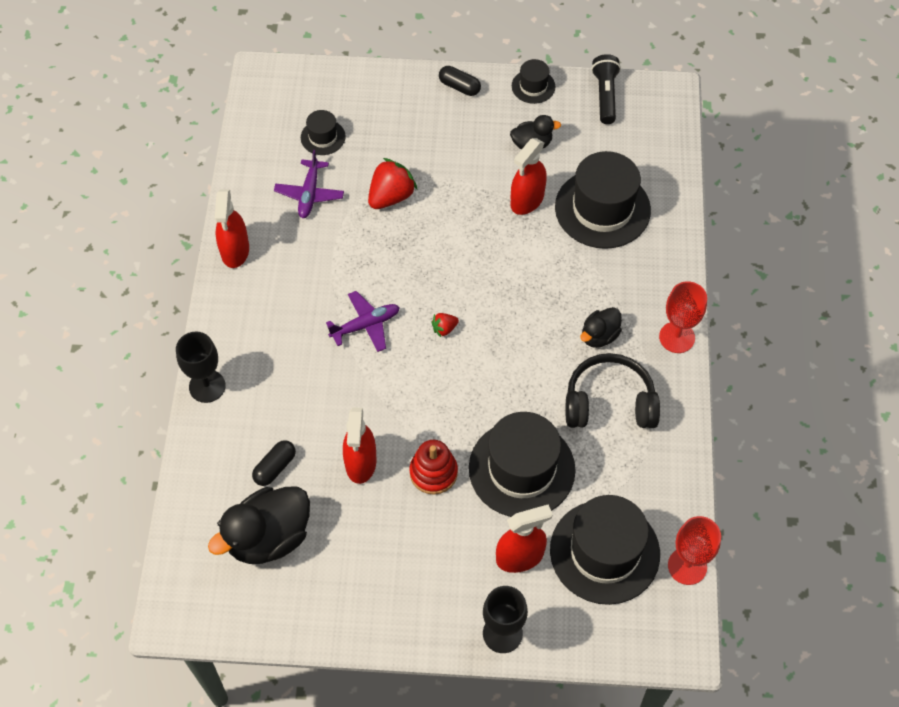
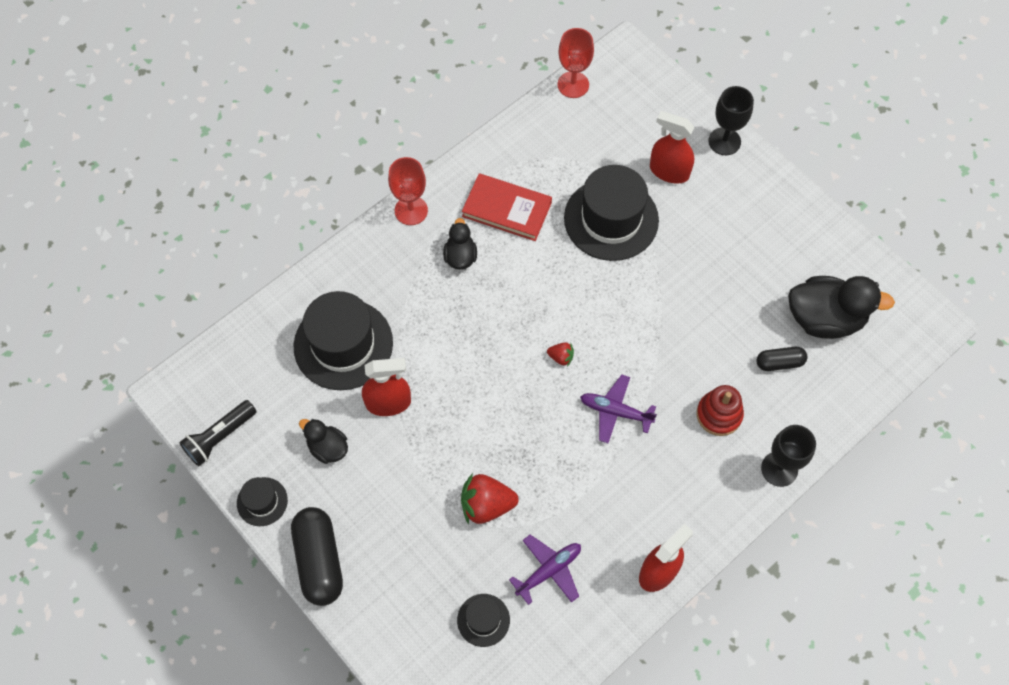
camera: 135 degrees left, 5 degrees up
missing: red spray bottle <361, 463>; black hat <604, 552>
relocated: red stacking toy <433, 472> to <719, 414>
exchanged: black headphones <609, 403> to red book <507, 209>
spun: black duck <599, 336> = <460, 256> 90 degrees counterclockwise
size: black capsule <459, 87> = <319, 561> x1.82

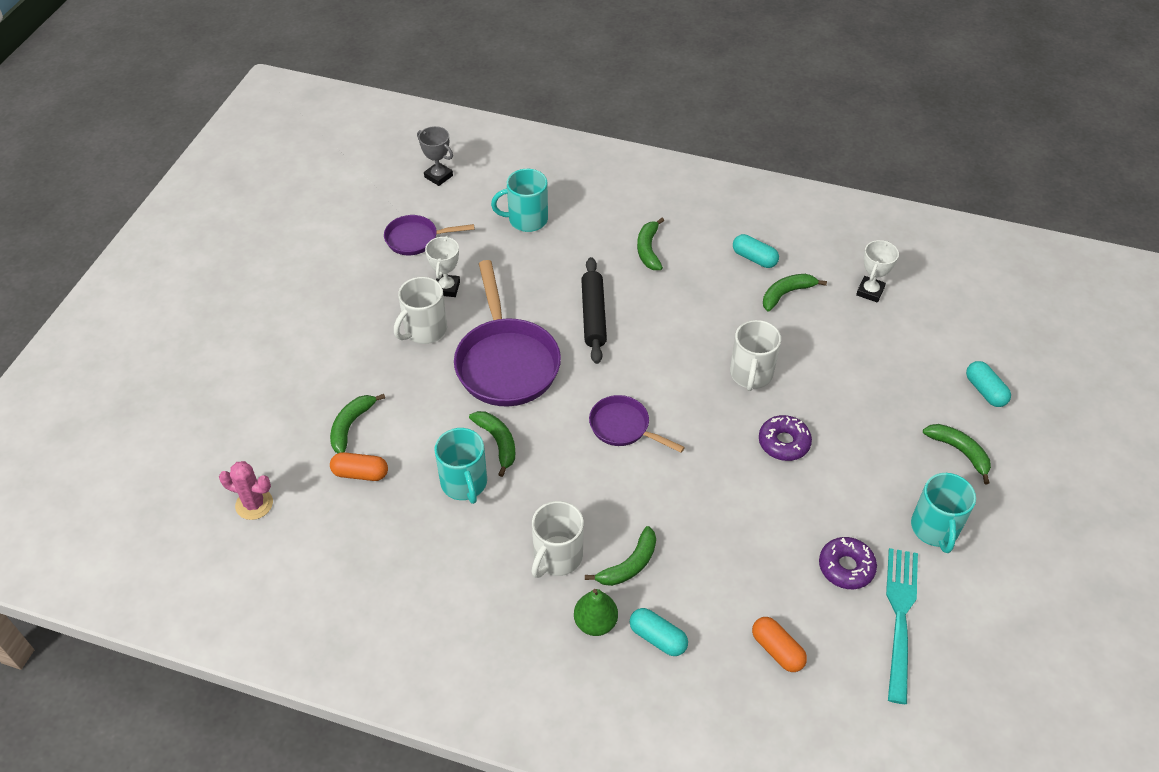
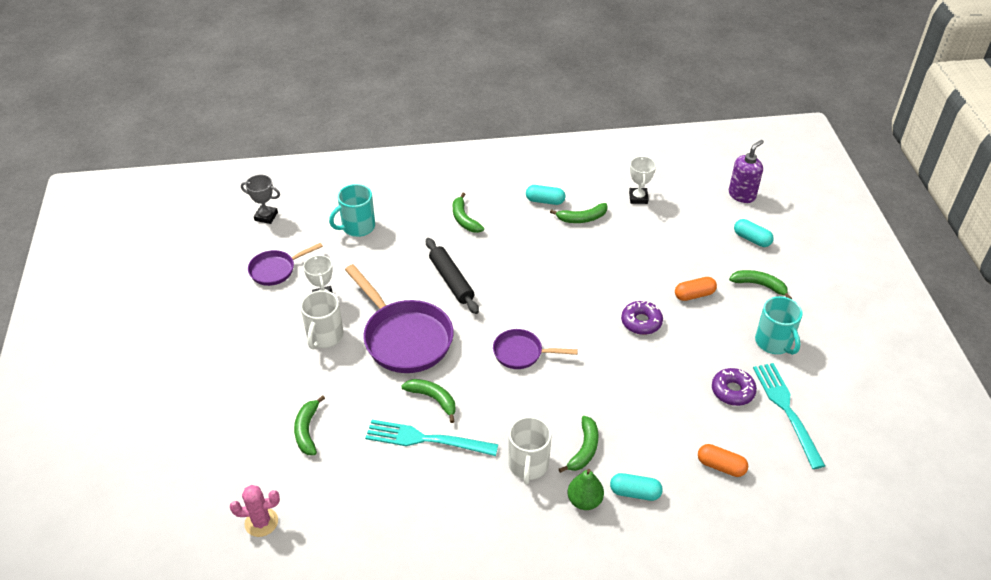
camera: 25 degrees left, 5 degrees down
missing: white mug <751, 374>
appeared: purple soap dispenser <742, 195>
relocated: orange capsule <360, 473> to <694, 295>
exchanged: turquoise mug <464, 483> to turquoise fork <425, 439>
spun: green banana <786, 294> = <582, 218> 135 degrees counterclockwise

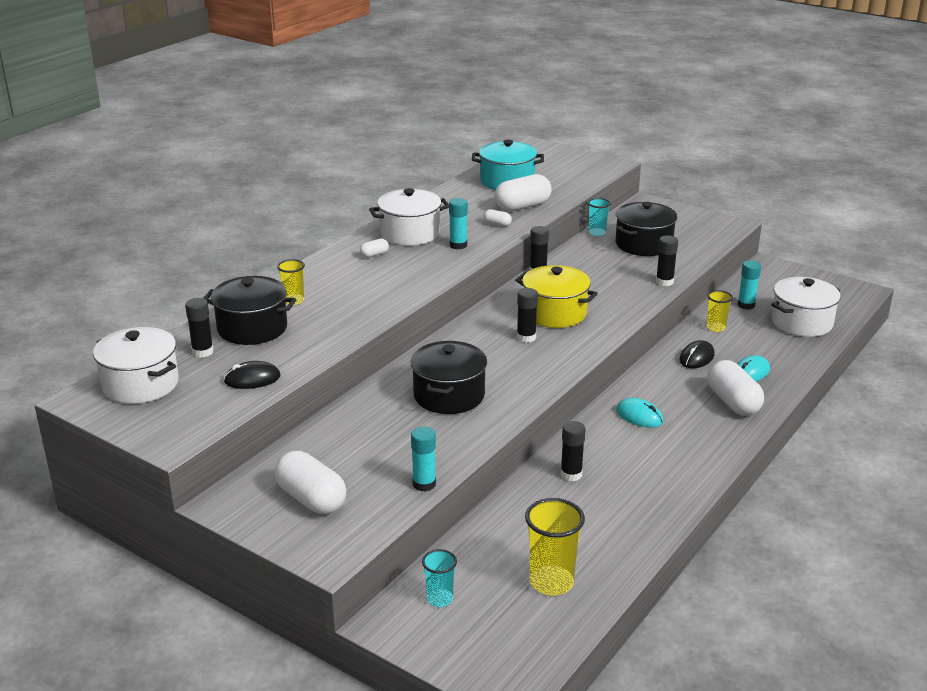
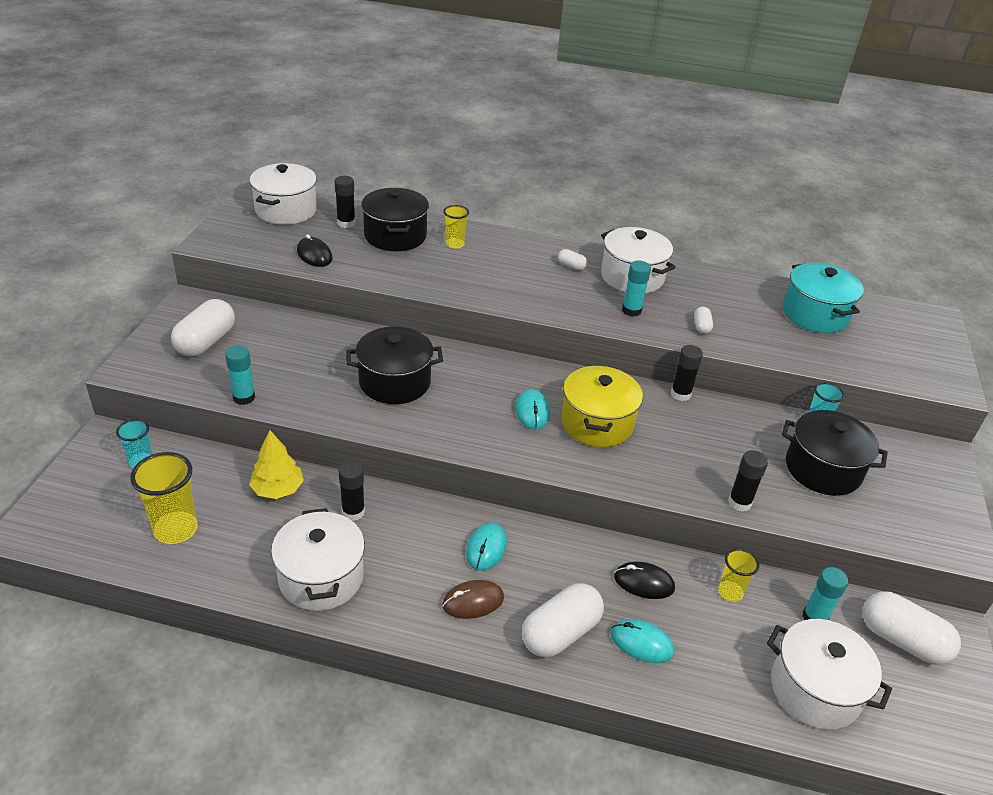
camera: 65 degrees right, 10 degrees up
appeared: yellow tree <278, 489>; white pot <321, 577>; brown mouse <473, 601>
relocated: white capsule <522, 206> to <902, 640>
exchanged: black glue stick <526, 337> to turquoise mouse <532, 411>

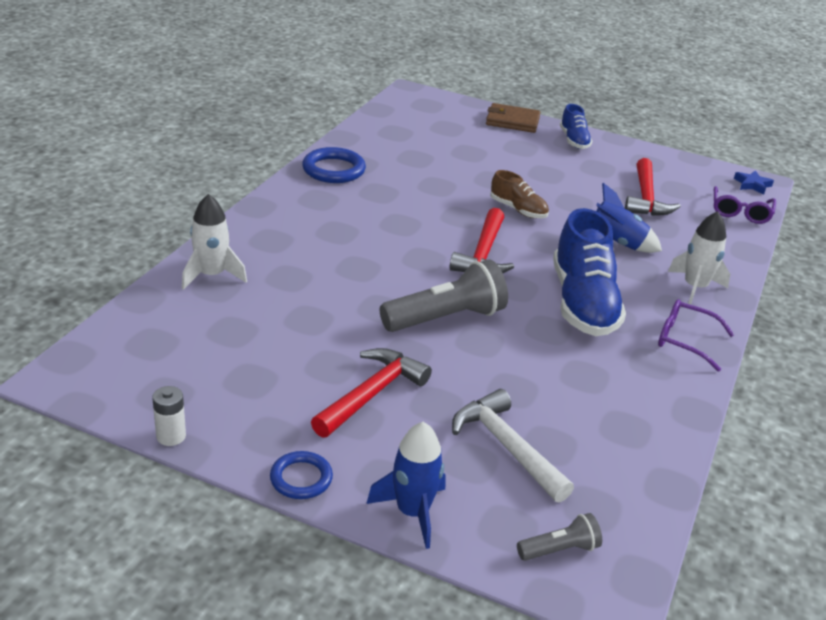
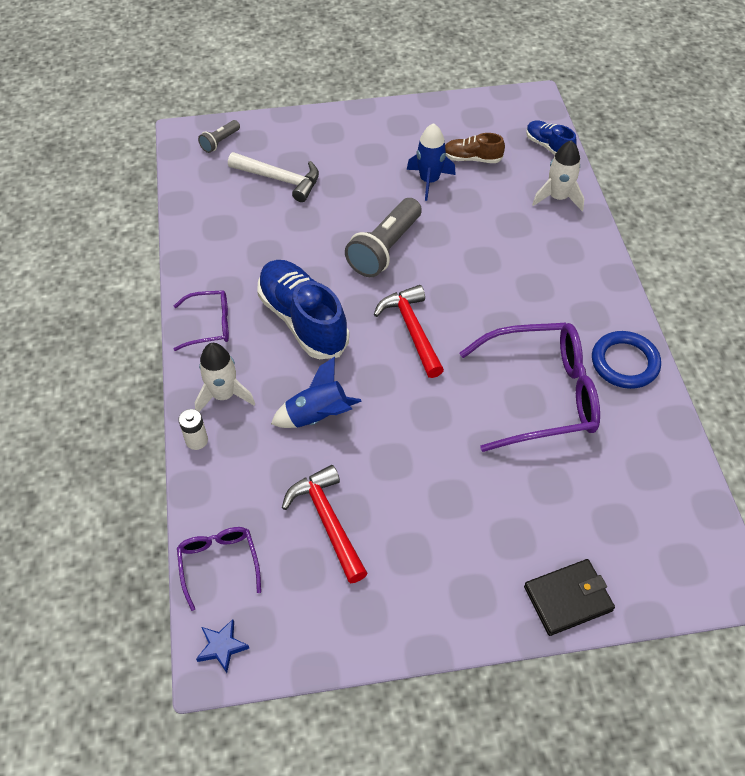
camera: 150 degrees right, 20 degrees up
missing: red hammer <372, 394>; blue ring <301, 478>
appeared: purple glasses <541, 394>
relocated: blue shoe <574, 140> to <548, 146>; brown shoe <518, 210> to <472, 159>; white battery <171, 436> to <196, 440>; blue rocket <412, 512> to <429, 181>
colour: brown wallet <512, 121> to black wallet <567, 598>

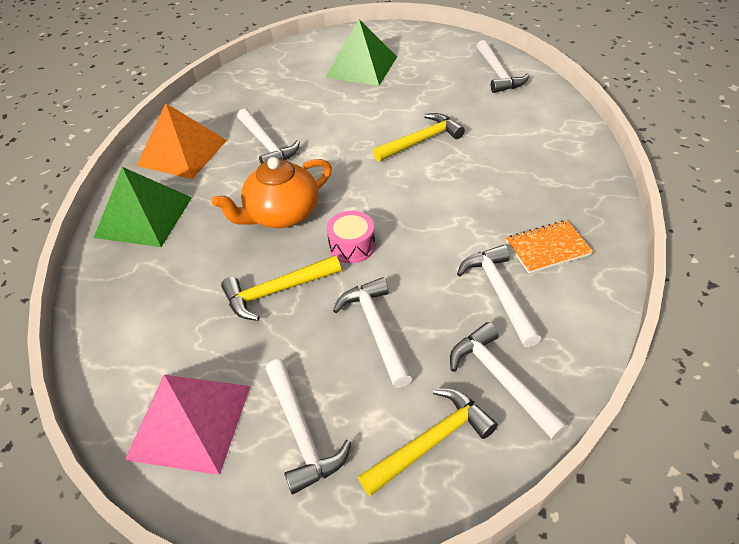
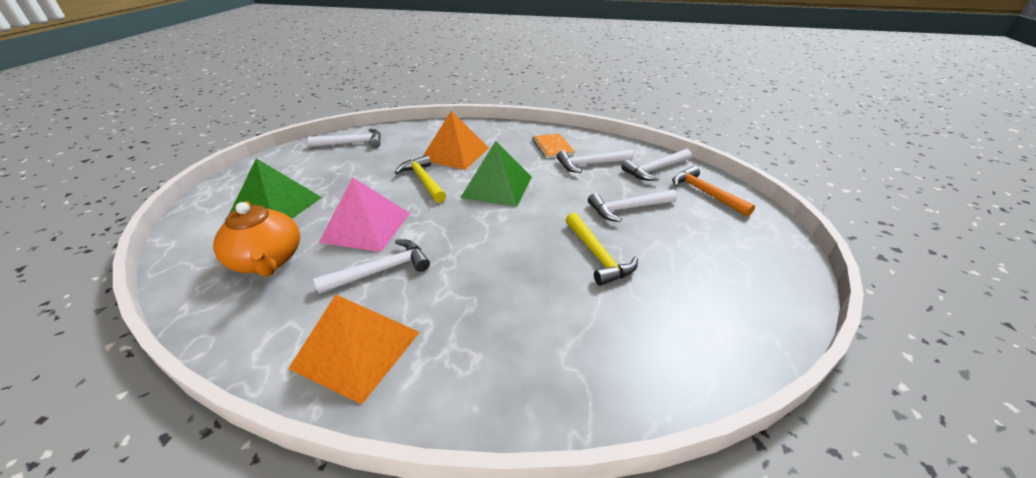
camera: 90 degrees left, 10 degrees down
missing: pink drum <352, 246>; white hammer <301, 433>
appeared: orange pyramid <455, 153>
relocated: orange teapot <281, 214> to <268, 260>; green pyramid <144, 216> to <497, 187>; pink pyramid <190, 421> to <366, 227>
colour: yellow hammer <431, 442> to orange hammer <705, 193>

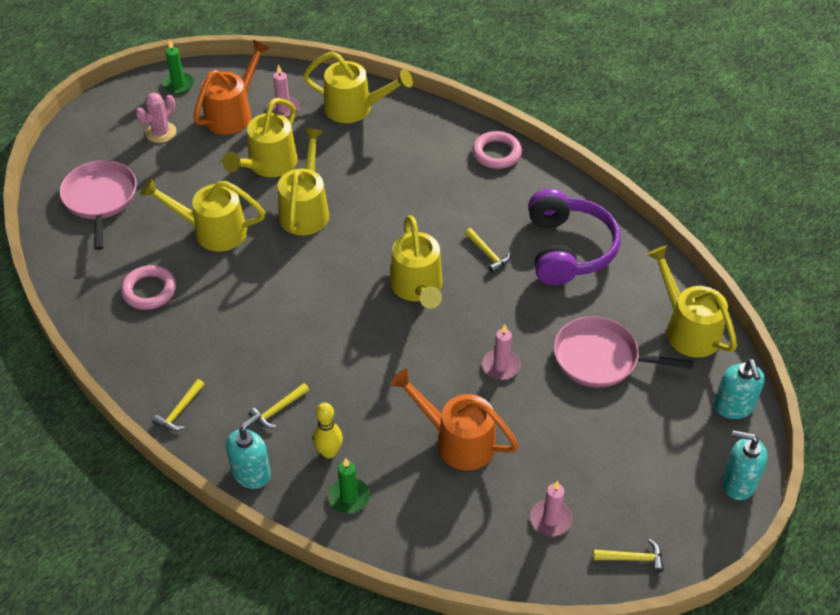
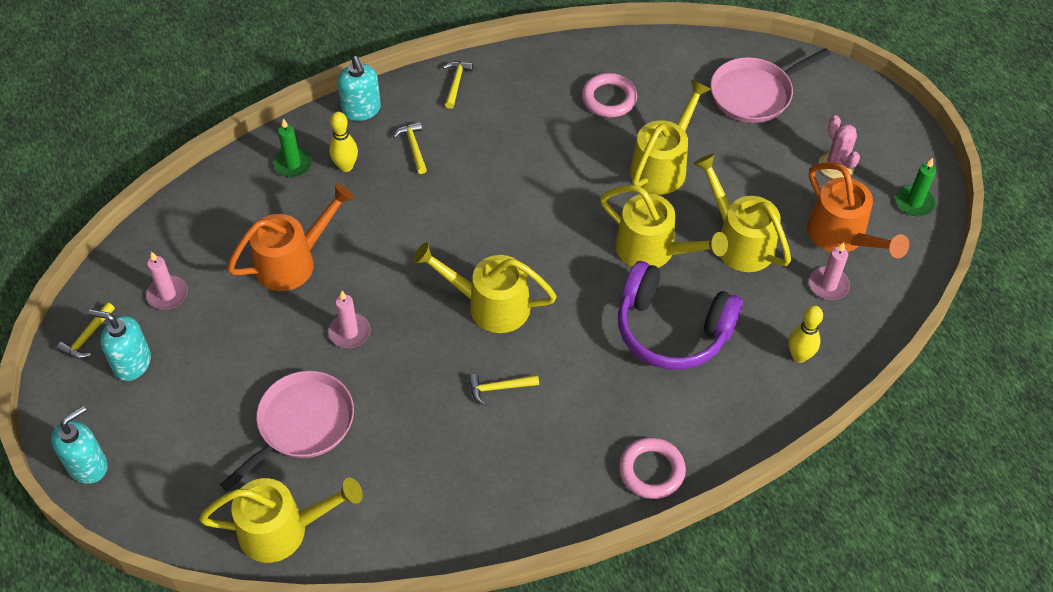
camera: 115 degrees right, 5 degrees up
relocated: purple headphones <568, 249> to <672, 330>; turquoise soap dispenser <734, 406> to <132, 363>
exchanged: yellow watering can <355, 108> to yellow bowling pin <799, 356>
spun: pink pan <100, 199> = <754, 94> 135 degrees clockwise; yellow hammer <180, 411> = <456, 83> 45 degrees clockwise

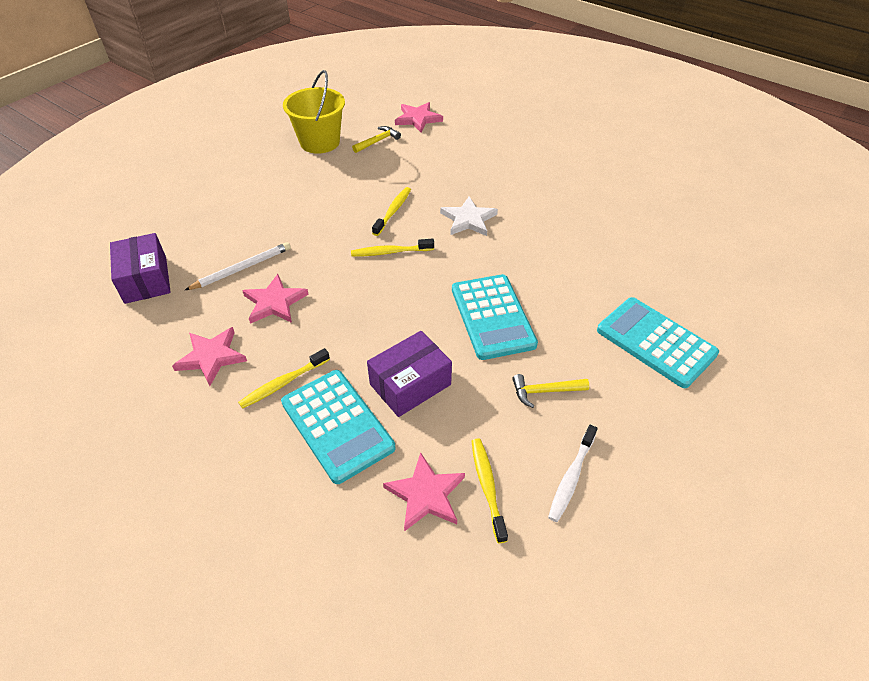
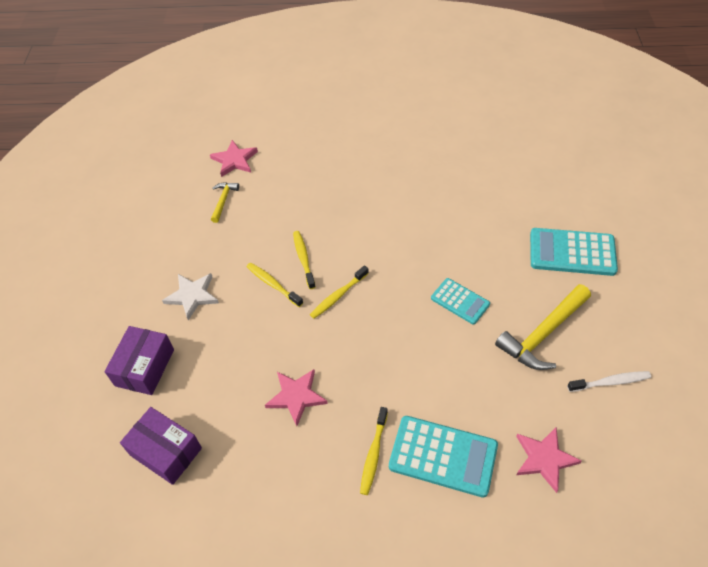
camera: 35 degrees left, 5 degrees up
missing: yellow bucket <320, 142>; white pencil <242, 269>; pink star <211, 357>
relocated: white star <468, 219> to <192, 296>; purple box <410, 384> to <145, 367>; yellow toothbrush <487, 487> to <273, 284>
spun: white toothbrush <571, 477> = <610, 382> 90 degrees counterclockwise
size: turquoise calculator <492, 317> = <460, 301> x0.61; yellow hammer <544, 391> = <543, 334> x1.91

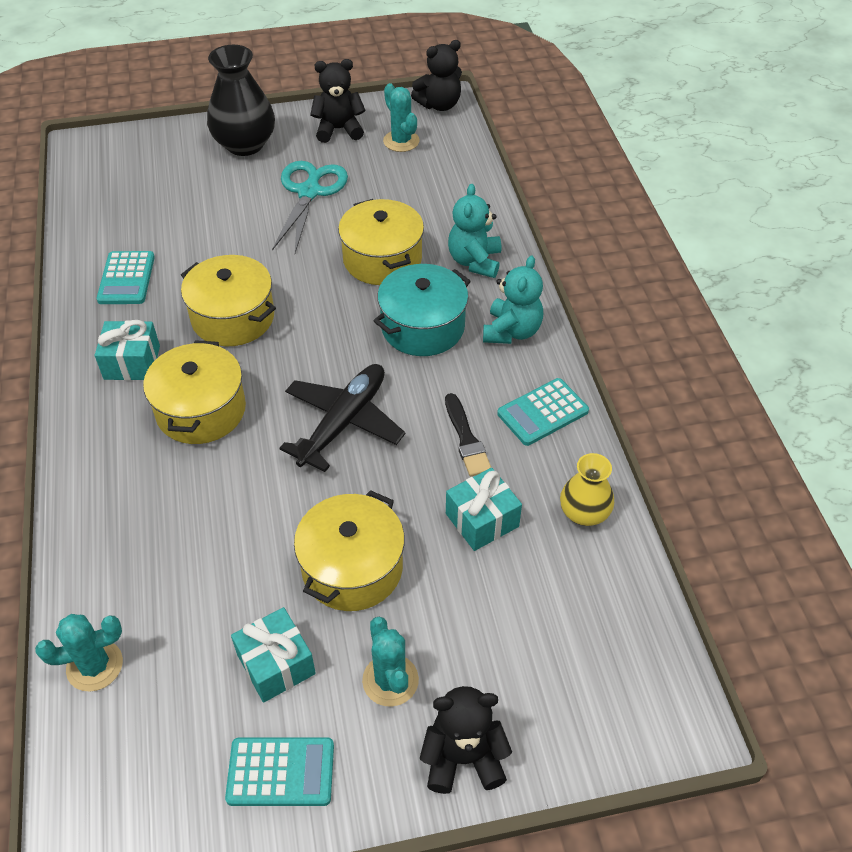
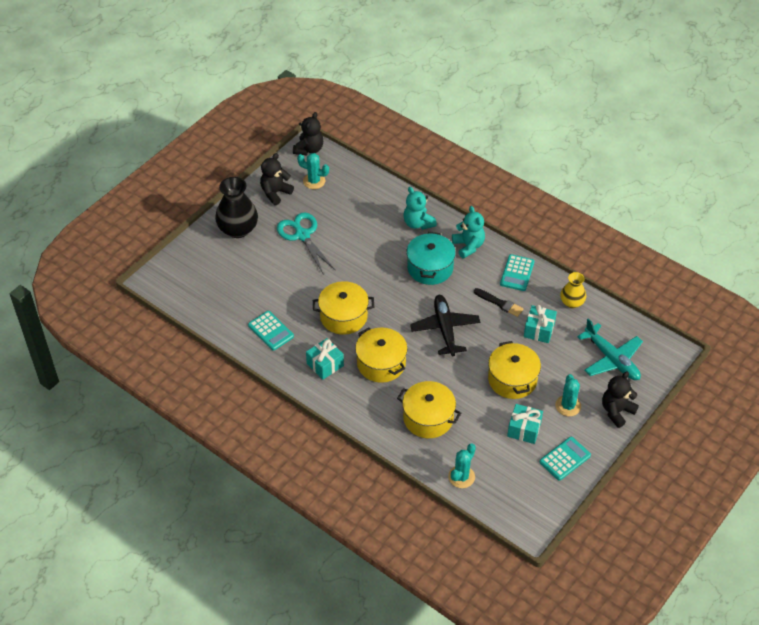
camera: 40 degrees left, 0 degrees up
appeared: turquoise plane <611, 359>
relocated: yellow pot <382, 259> to <428, 418>
spun: turquoise cactus <390, 680> = <568, 406> 60 degrees clockwise

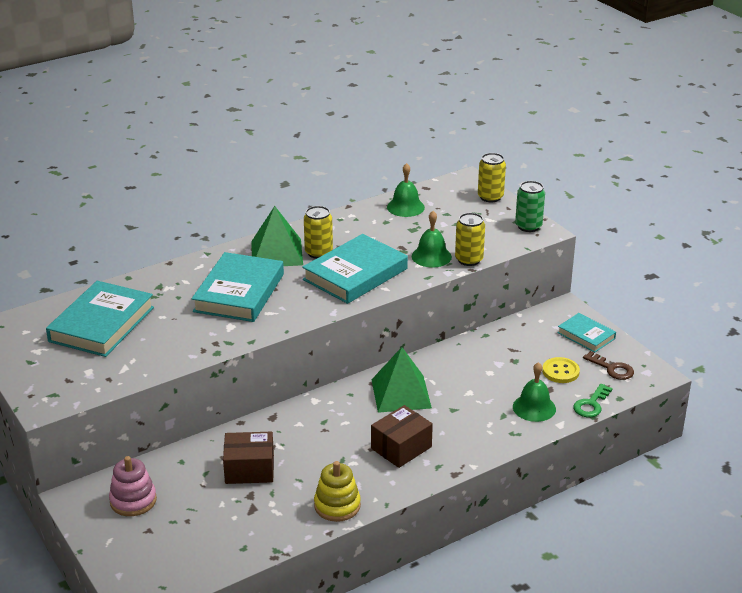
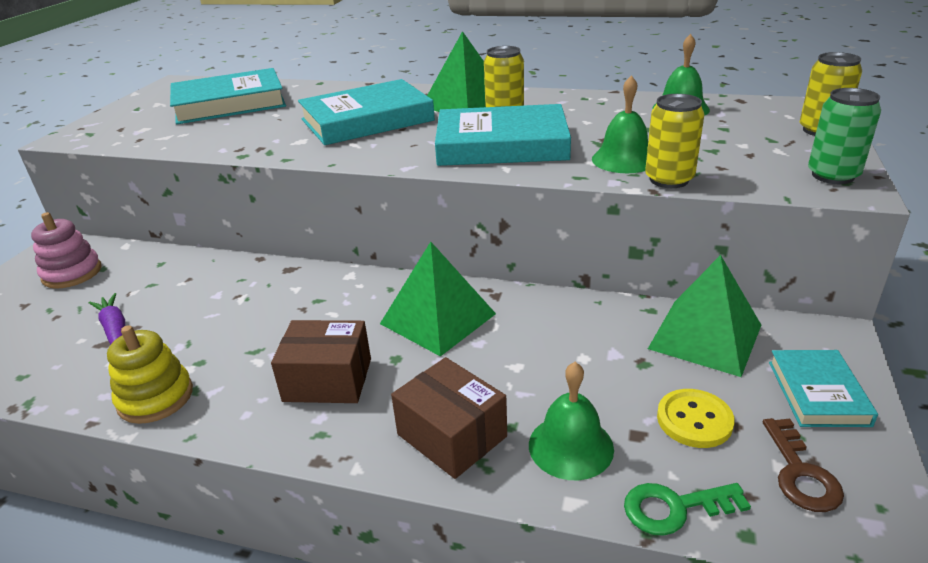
camera: 50 degrees right, 0 degrees up
appeared: green pyramid <705, 336>; purple carrot <115, 330>
relocated: brown box <249, 469> to <452, 435>

